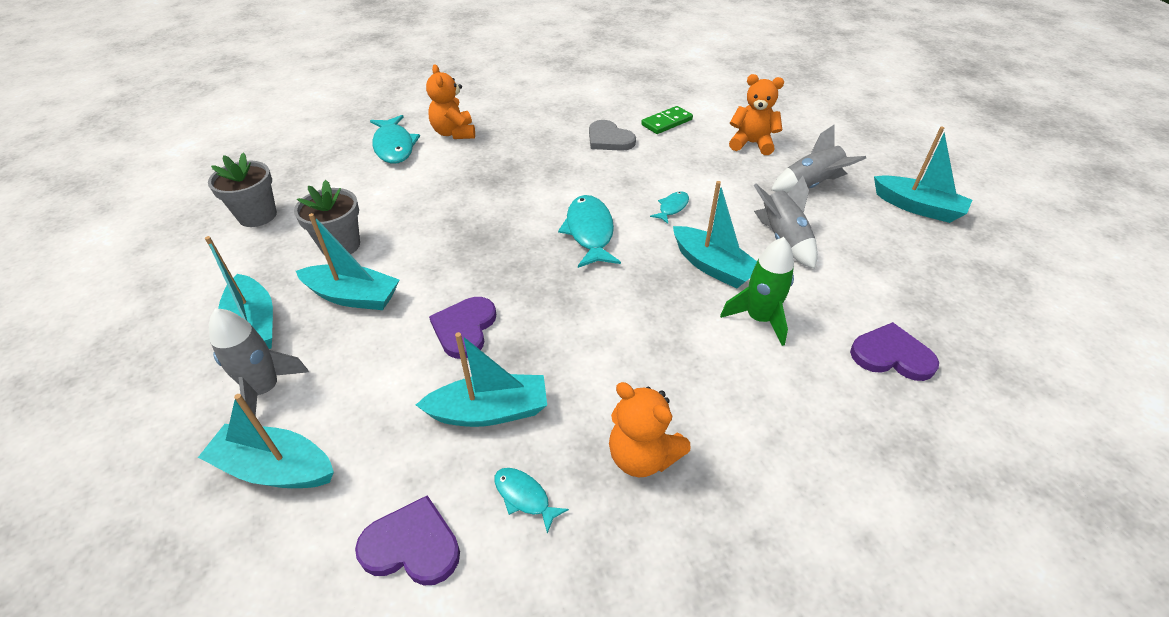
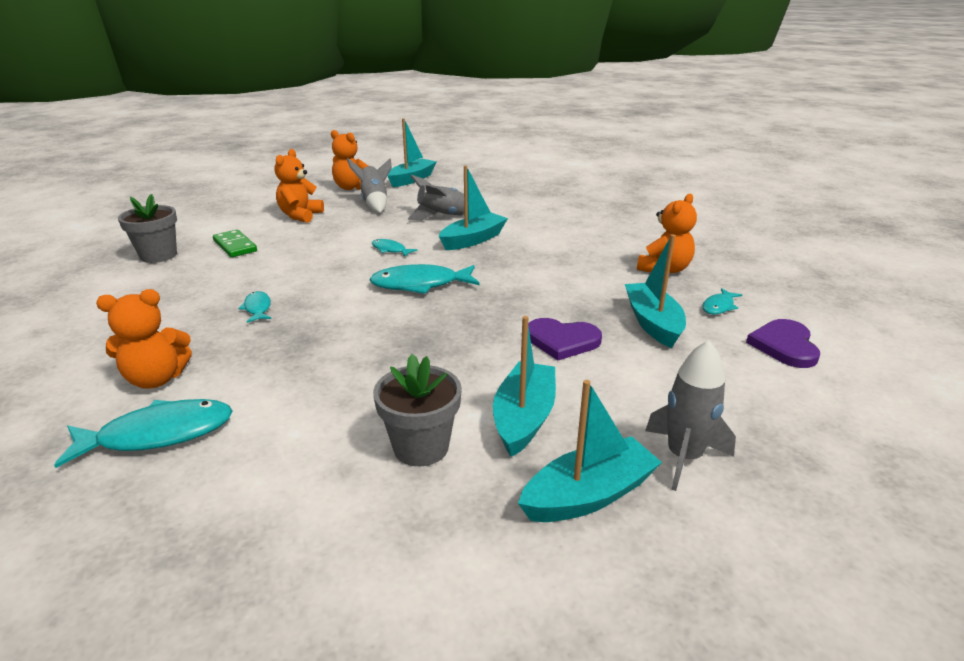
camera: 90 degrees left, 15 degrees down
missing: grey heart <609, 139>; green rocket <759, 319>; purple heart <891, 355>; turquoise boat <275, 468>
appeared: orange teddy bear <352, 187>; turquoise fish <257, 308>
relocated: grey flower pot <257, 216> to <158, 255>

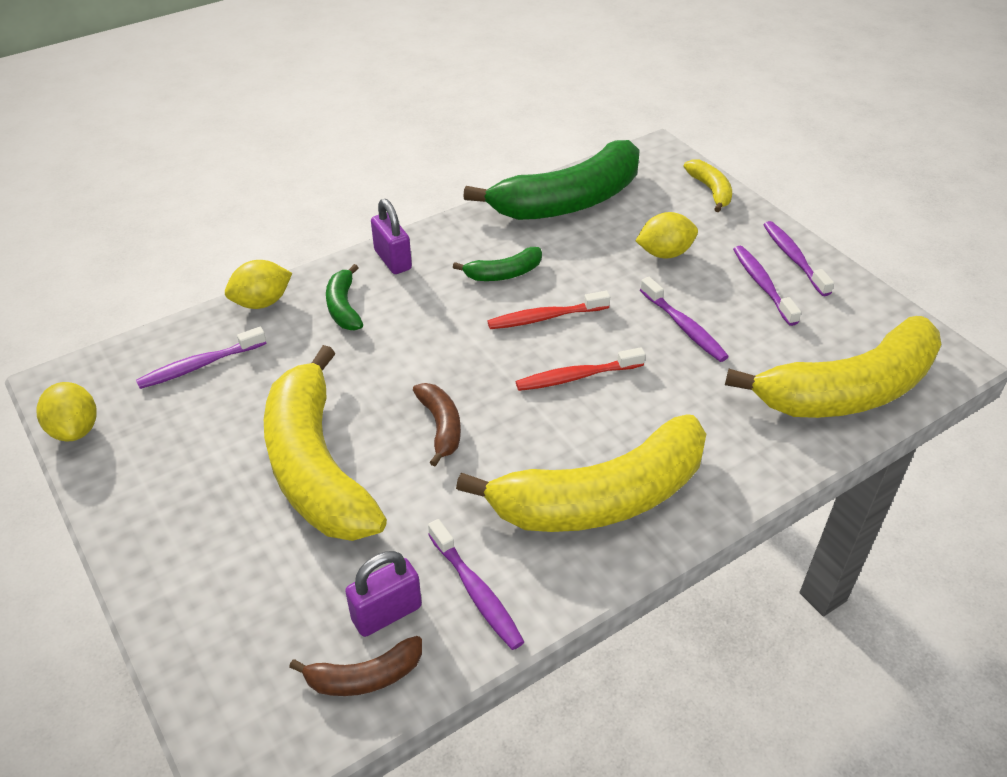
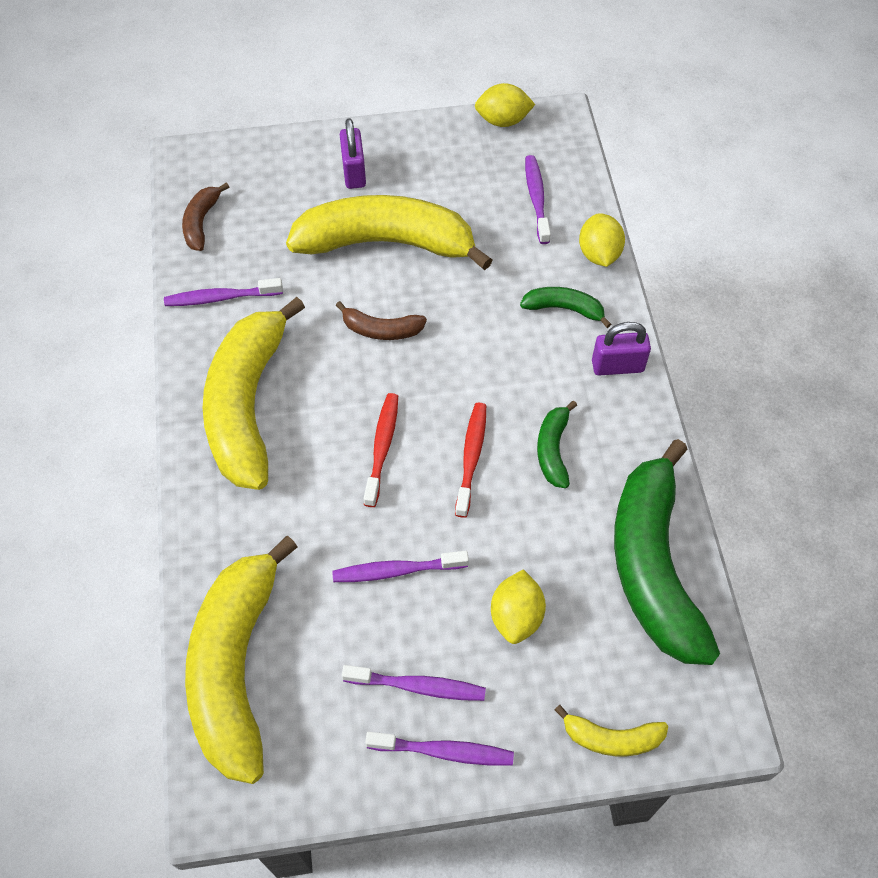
camera: 115 degrees right, 15 degrees up
relocated: purple padlock <386, 613> to <354, 172>

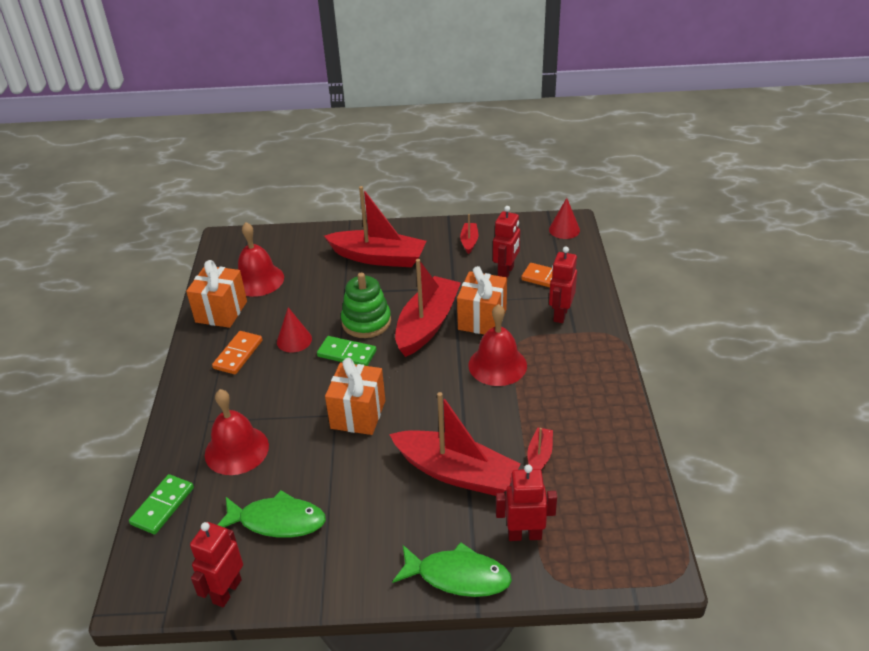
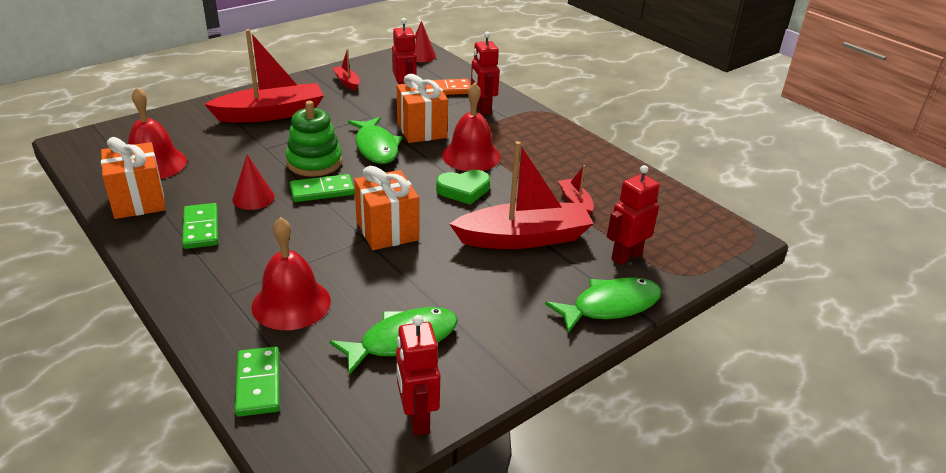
camera: 40 degrees left, 5 degrees down
appeared: green heart <463, 190>
exchanged: red boat <427, 324> to green fish <376, 147>
colour: orange domino <238, 354> to green domino <201, 228>

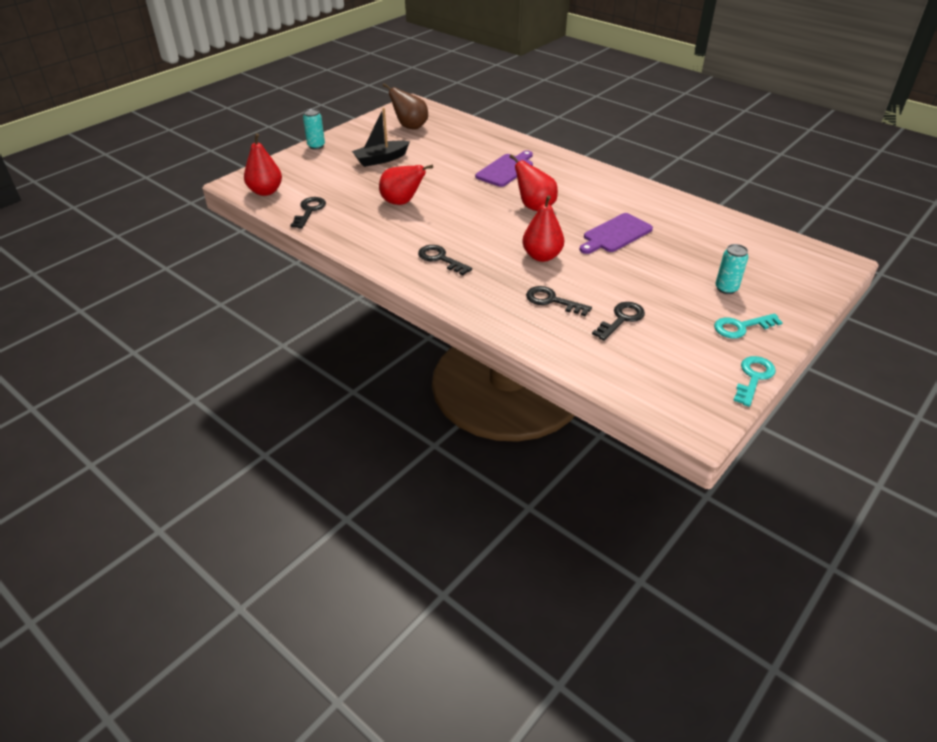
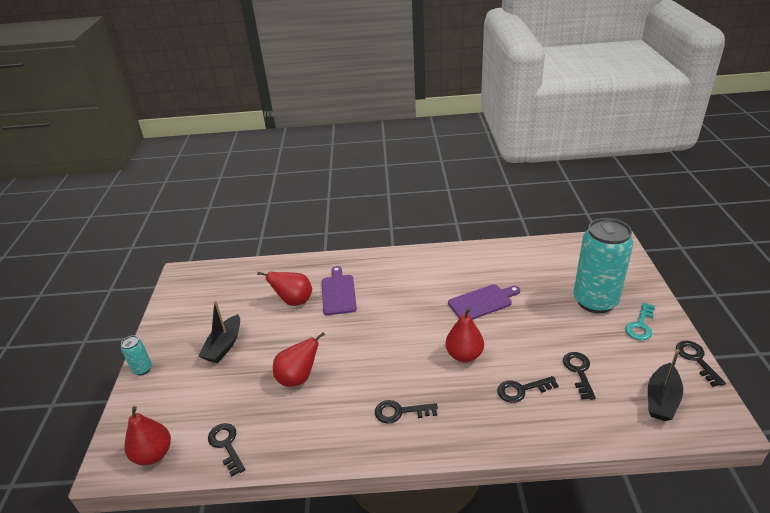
camera: 40 degrees left, 5 degrees down
missing: brown pear <410, 127>
appeared: black boat <661, 399>
relocated: red pear <534, 207> to <294, 301>
colour: turquoise key <753, 377> to black key <696, 359>
spun: purple cutting board <615, 234> = <482, 302> 120 degrees counterclockwise
size: turquoise can <726, 288> = <595, 301> x2.37

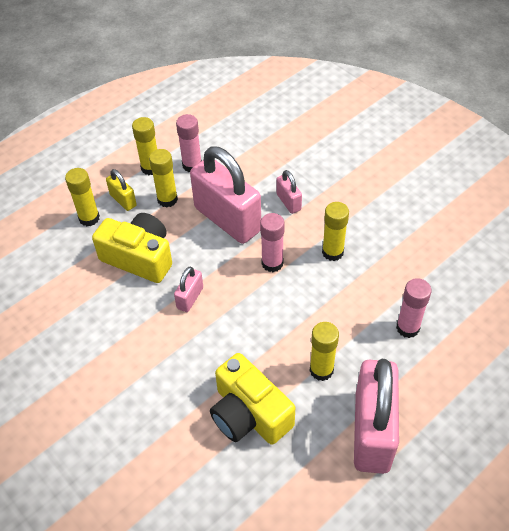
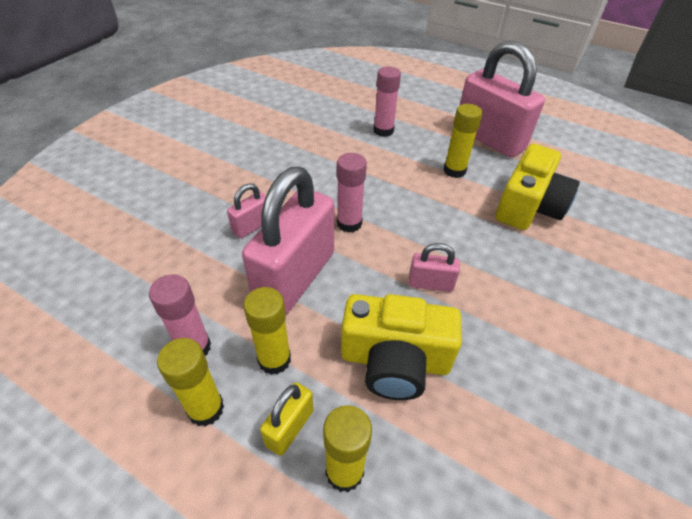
camera: 110 degrees left, 5 degrees down
missing: yellow glue stick <332, 252>
spun: yellow camera <139, 257> = <395, 360> 90 degrees counterclockwise; pink padlock <372, 431> = <489, 139> 60 degrees clockwise

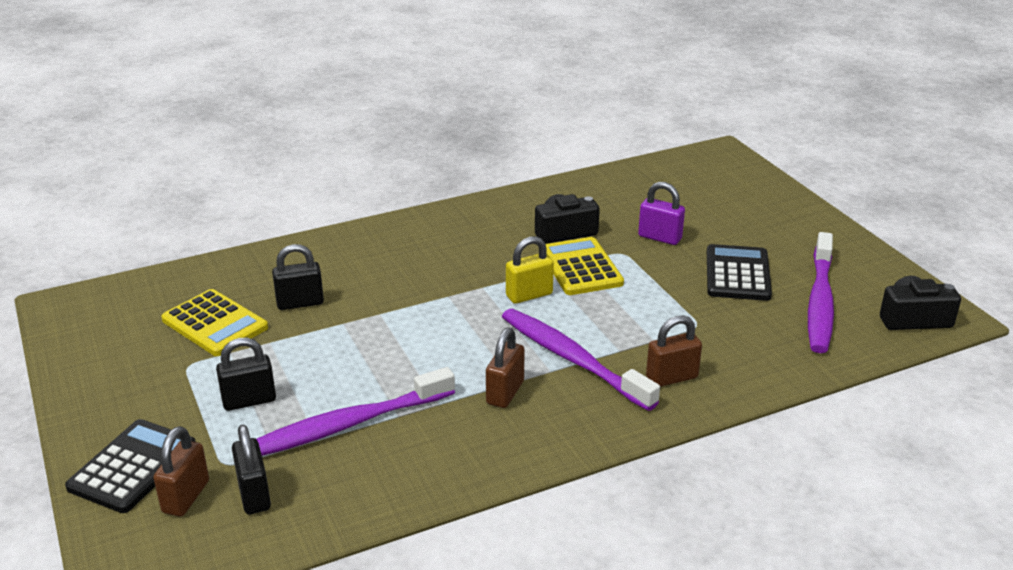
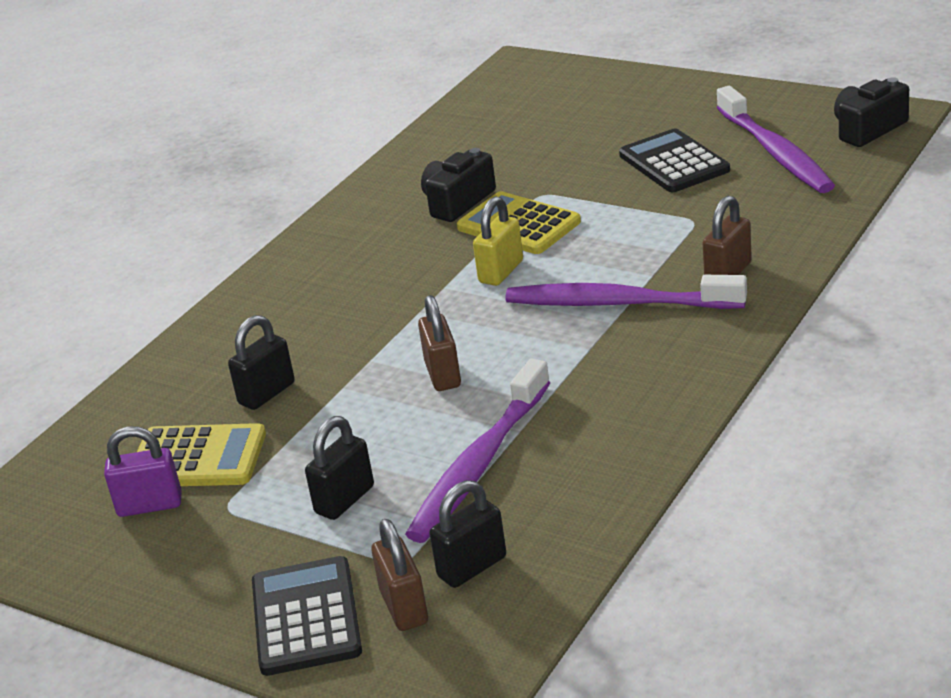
camera: 30 degrees left, 0 degrees up
relocated: purple padlock <660, 237> to <150, 505>; brown padlock <505, 393> to <443, 375>
spun: black padlock <254, 495> = <472, 567> 75 degrees counterclockwise

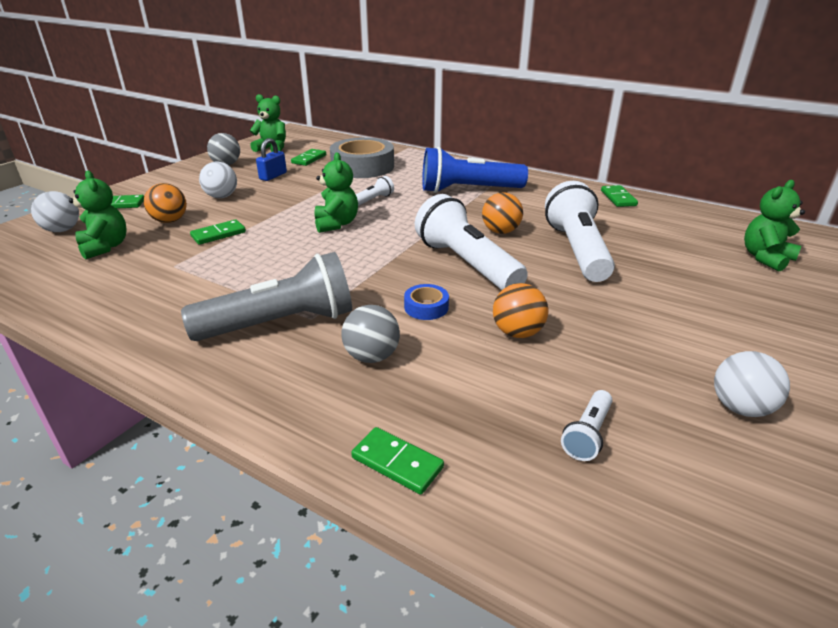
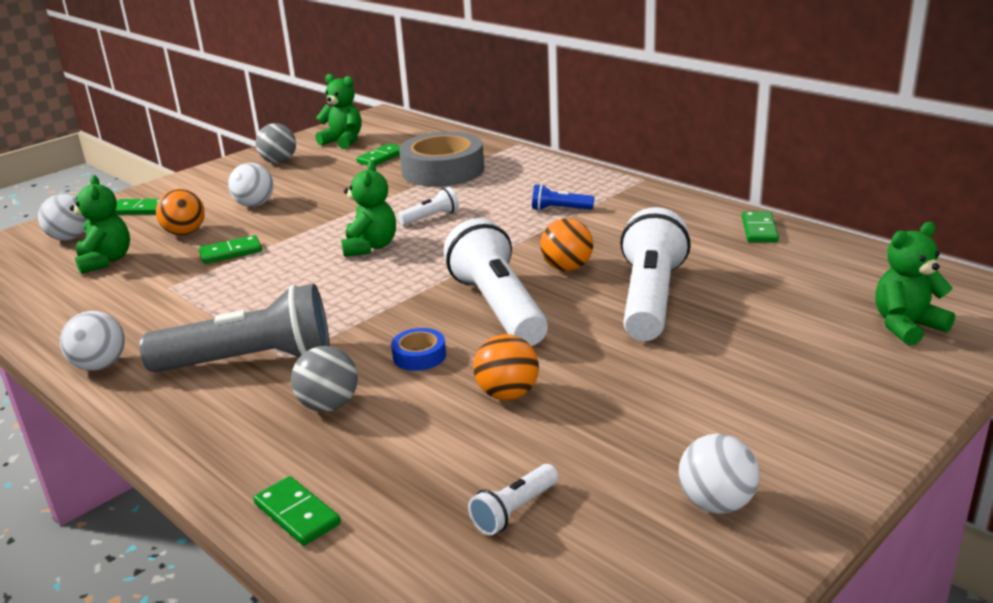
camera: 15 degrees right, 5 degrees down
missing: blue padlock <273, 176>
appeared: white ball <100, 366>
size: blue flashlight <468, 190> = <559, 209> x0.45

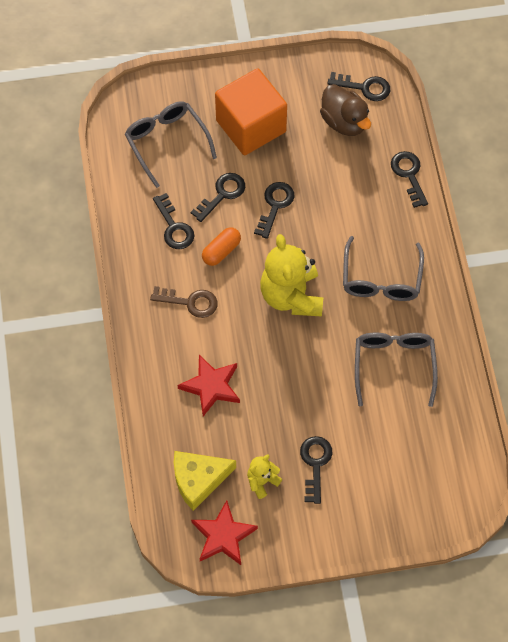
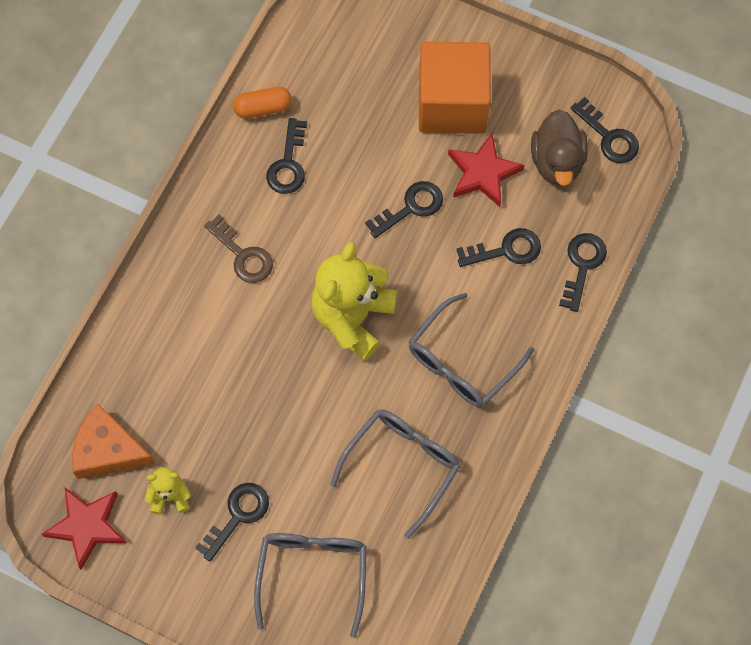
camera: 35 degrees right, 5 degrees up
relocated: grey glasses <166, 142> to <312, 574>; black key <222, 194> to <506, 250>; orange capsule <221, 251> to <263, 108>; red star <211, 386> to <483, 173>
colour: yellow cheese <198, 480> to orange cheese <108, 450>

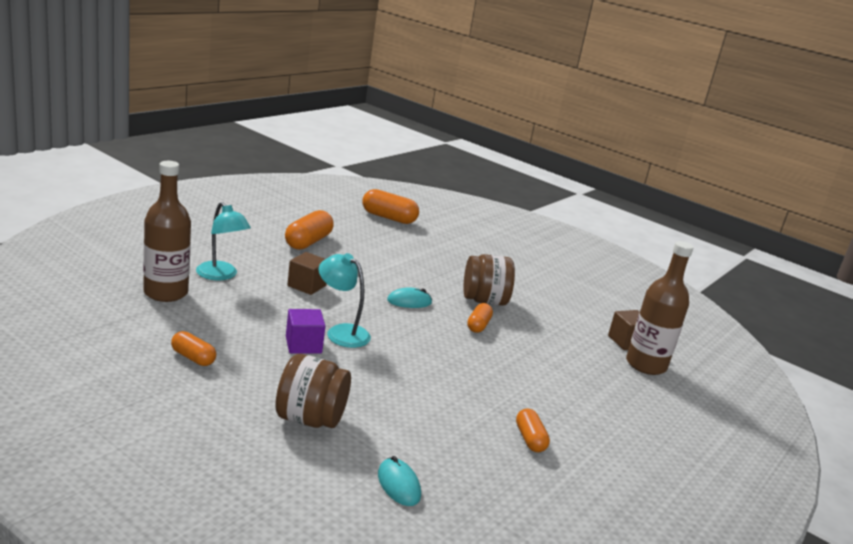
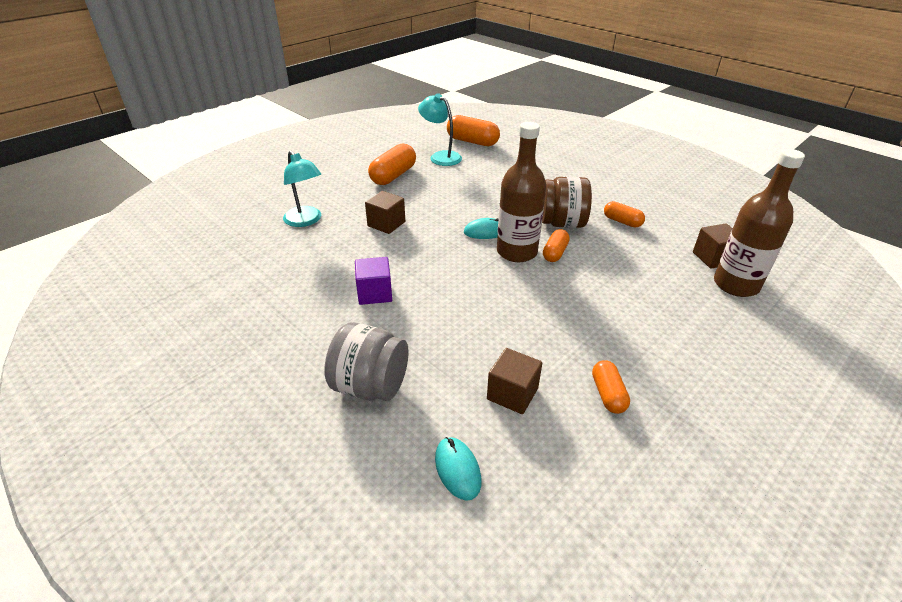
camera: 10 degrees right, 15 degrees up
appeared: brown cube <512, 394>
relocated: brown bottle <166, 293> to <516, 252>; turquoise lamp <341, 332> to <440, 156>; orange capsule <193, 358> to <622, 221>
colour: brown jar <310, 419> to grey jar <370, 386>

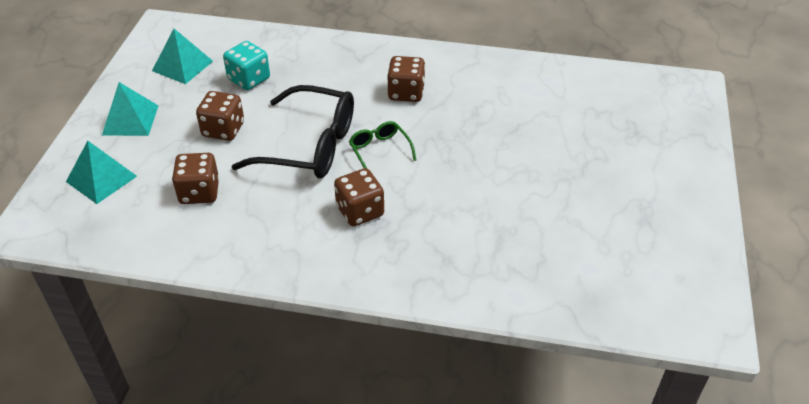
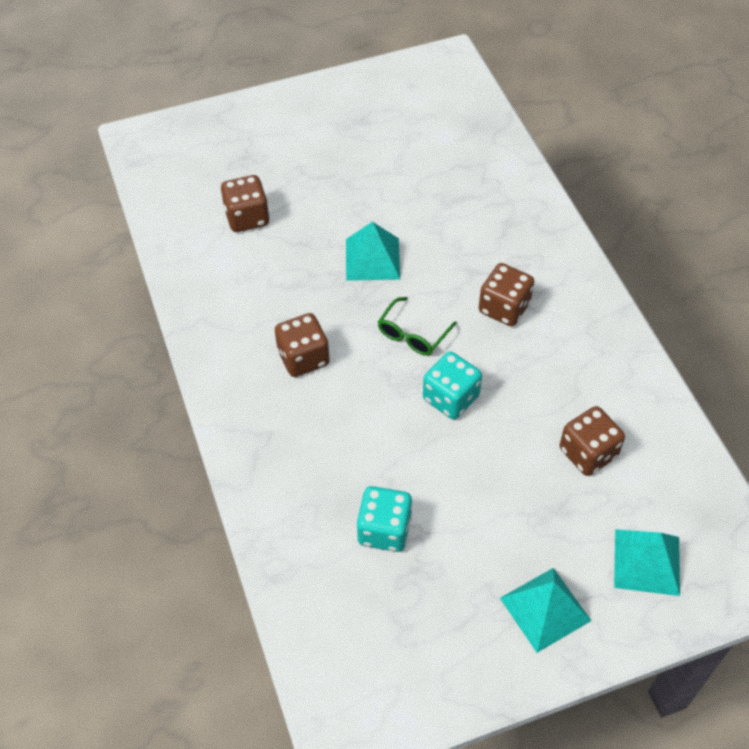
camera: 120 degrees left, 10 degrees up
relocated: turquoise pyramid <182, 66> to <372, 259>; brown dice <223, 130> to <247, 217>
exchanged: black glasses <309, 146> to turquoise dice <450, 398>

